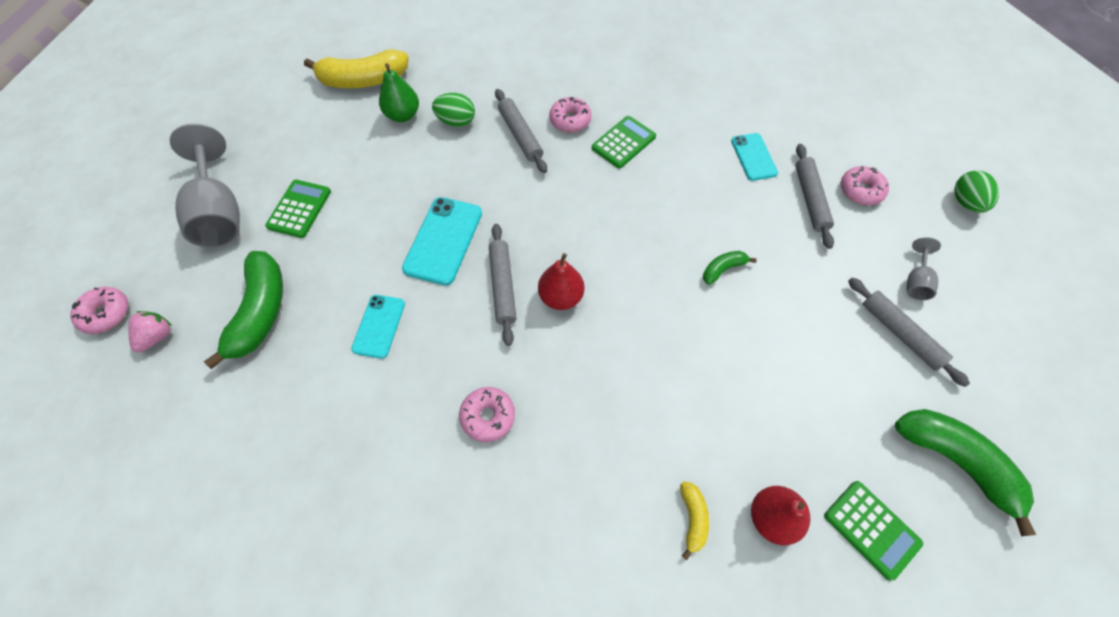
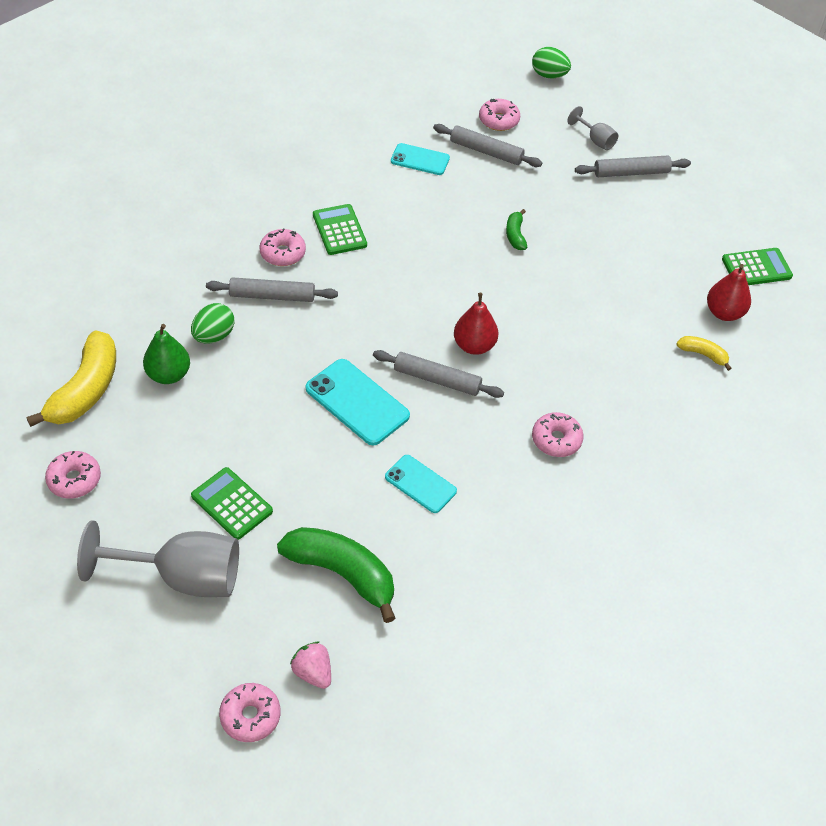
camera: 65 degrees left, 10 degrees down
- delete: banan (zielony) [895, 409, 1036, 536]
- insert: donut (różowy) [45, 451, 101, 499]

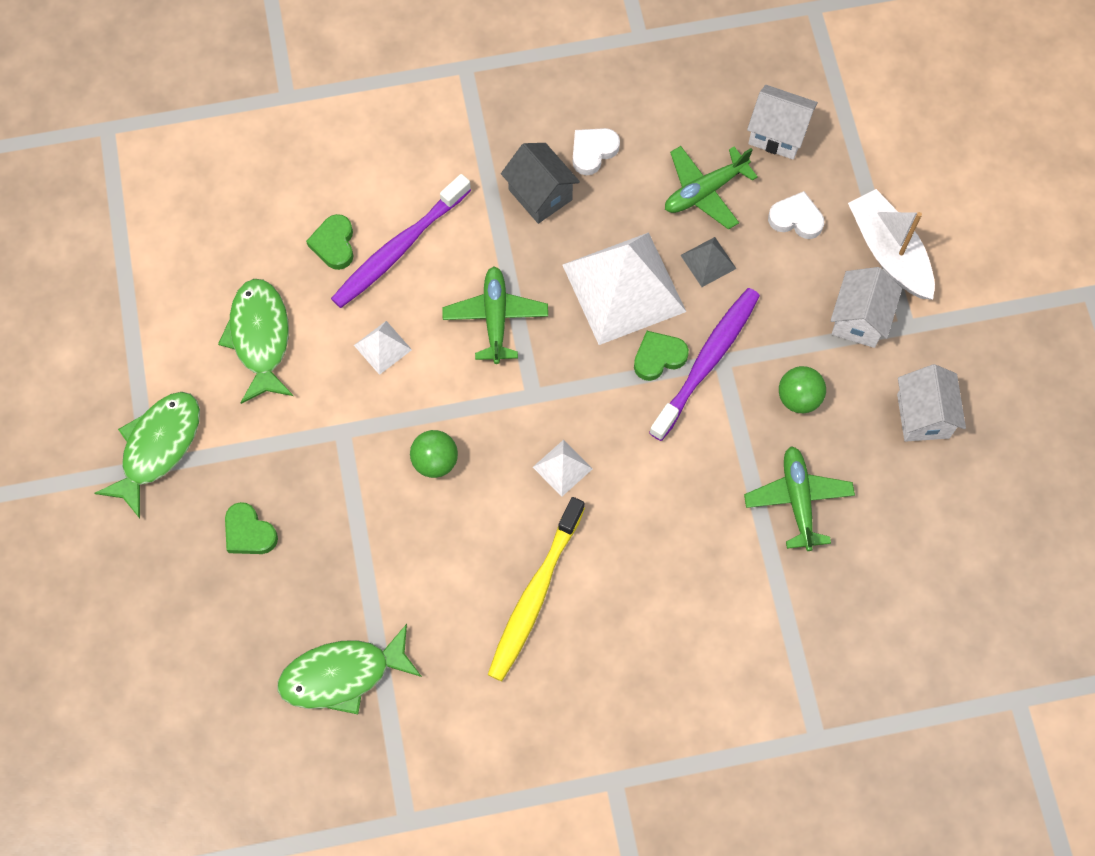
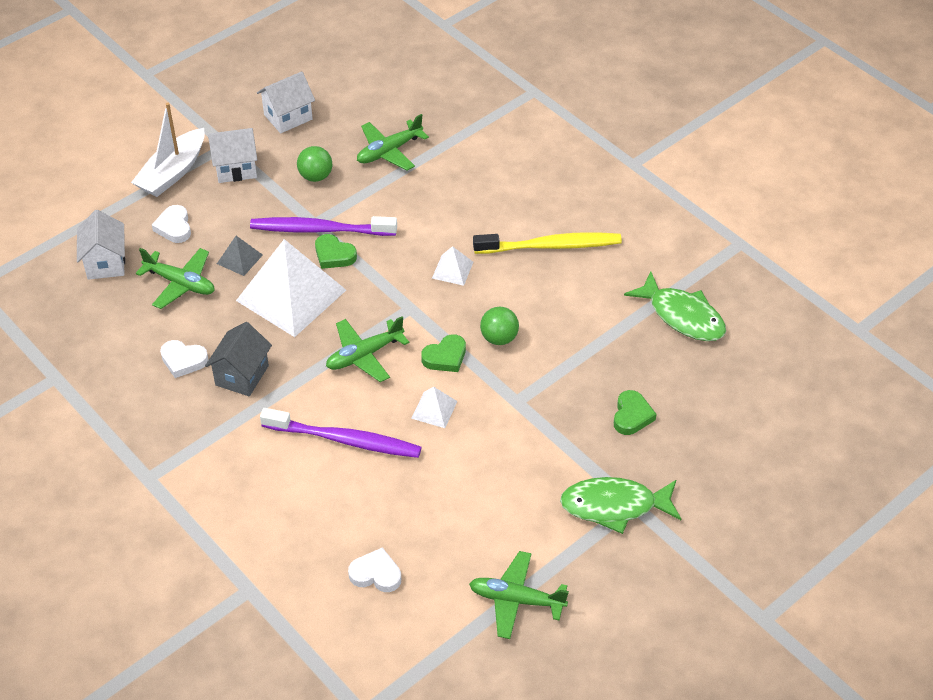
camera: 120 degrees left, 20 degrees down
- delete: ryba (zielony) [218, 279, 293, 404]
- insert: serce (biały) [348, 547, 401, 592]
- insert: samolot (zielony) [469, 551, 569, 639]
- move: serce (zielony) [306, 214, 353, 270] to [421, 334, 466, 372]

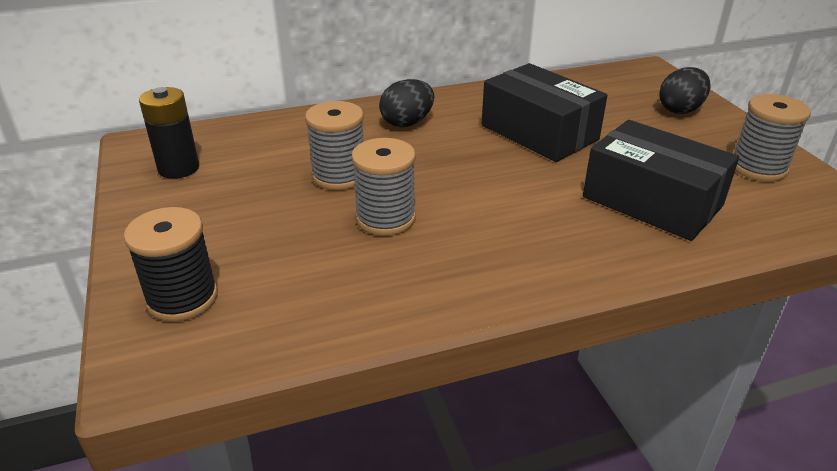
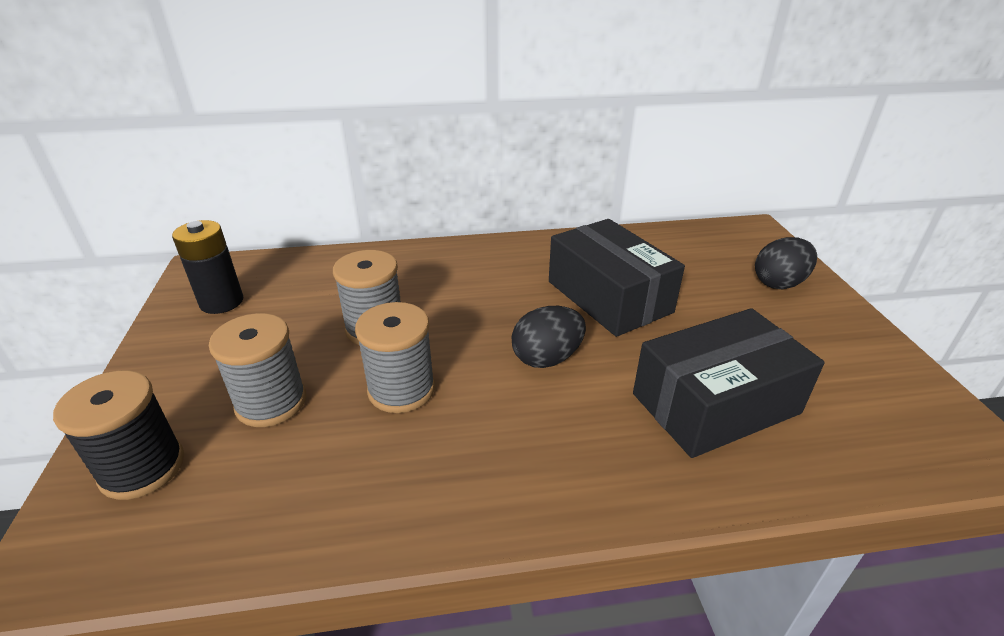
camera: 10 degrees right, 0 degrees up
- move: jajko (czarny) [379, 79, 434, 127] to [512, 306, 586, 368]
- move: szpulka (szary) [734, 94, 811, 182] to [209, 313, 306, 427]
- rotate: pudełko (czarny) [583, 120, 739, 241] = [633, 308, 825, 458] 75 degrees counterclockwise

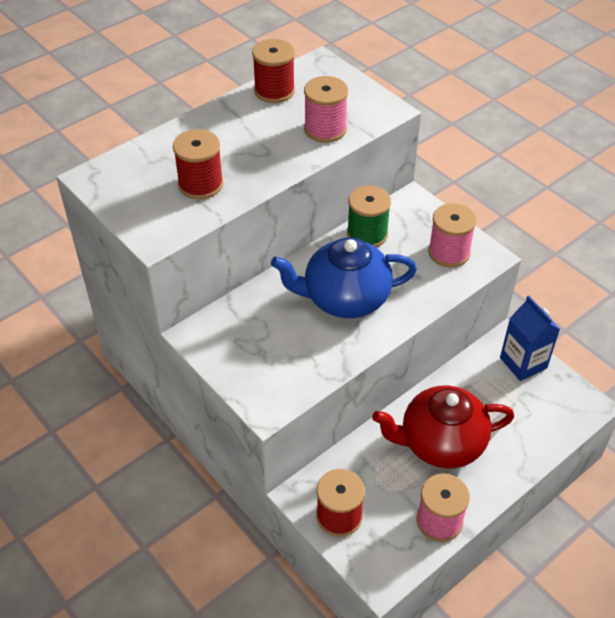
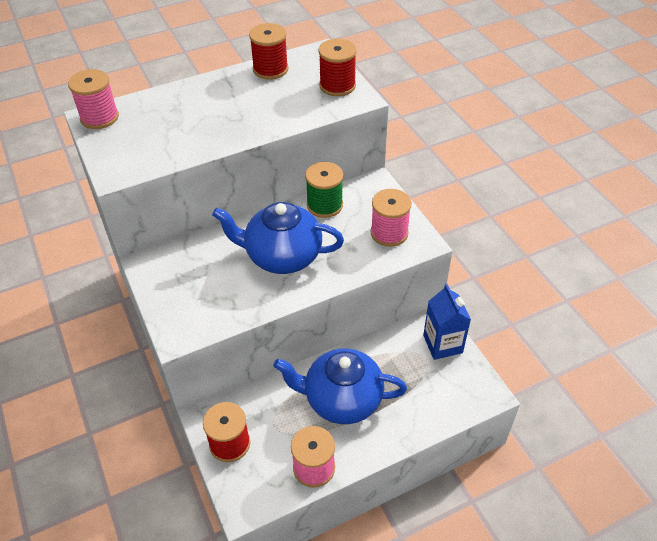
camera: 15 degrees right, 0 degrees up
- move: szpulka (czerwony) [173, 129, 224, 199] to [319, 39, 357, 96]
- move: szpulka (różowy) [304, 76, 348, 143] to [68, 69, 119, 129]
- recolor: imbryk (czerwony) [372, 386, 514, 468] to imbryk (niebieski) [273, 348, 407, 424]

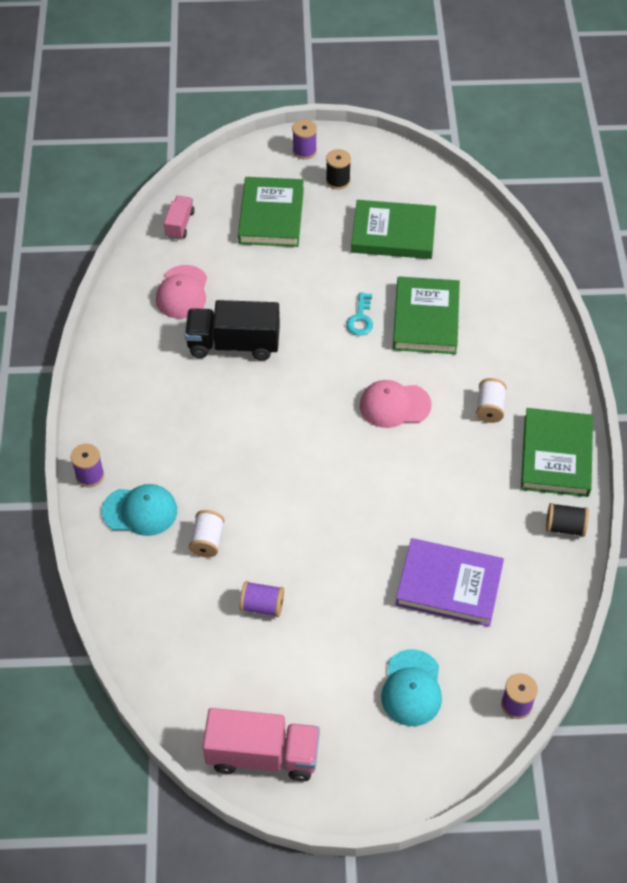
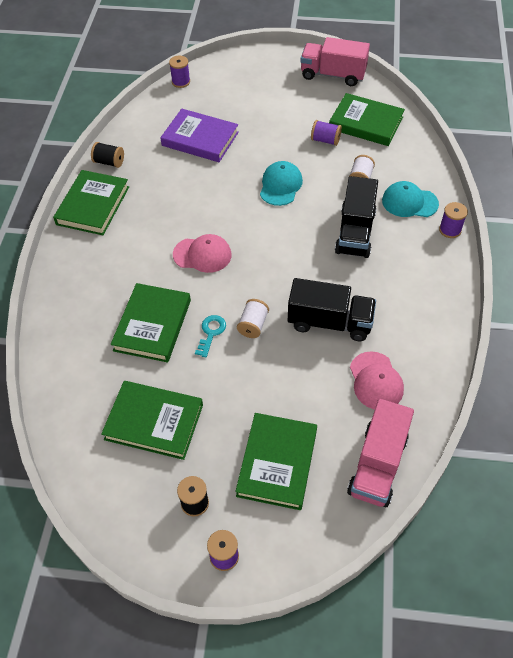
camera: 170 degrees left, 0 degrees up
- insert: książka (zielony) [329, 93, 405, 146]
- insert: ciężarówka (czarny) [335, 176, 378, 258]
- move: czapka (turkusowy) [381, 649, 442, 726] to [260, 161, 303, 206]
- move: szpulka (biały) [476, 378, 507, 423] to [237, 299, 269, 338]
- rotate: czapka (różowy) [156, 265, 207, 319] = [350, 351, 404, 410] 150 degrees clockwise
- resize: ciężarówka (różowy) [164, 196, 195, 240] = [347, 399, 414, 507] x1.87

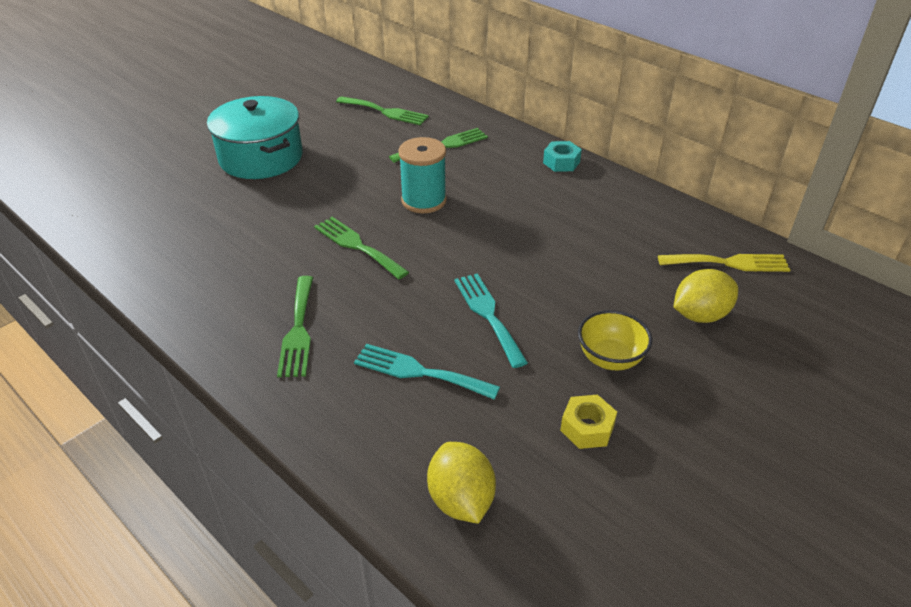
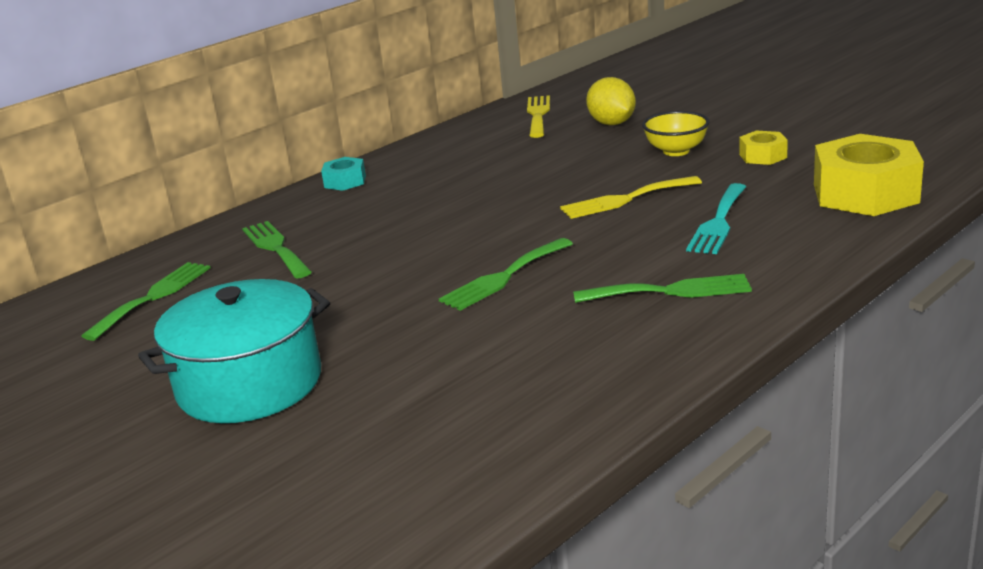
camera: 85 degrees left, 15 degrees down
- delete: szpulka (turkusowy) [398, 137, 447, 213]
- replace: cytryna (żółty) [427, 442, 496, 524] to nakrętka (żółty) [814, 134, 924, 216]
- recolor: widelec (turkusowy) [454, 273, 528, 368] to widelec (żółty) [560, 176, 702, 219]

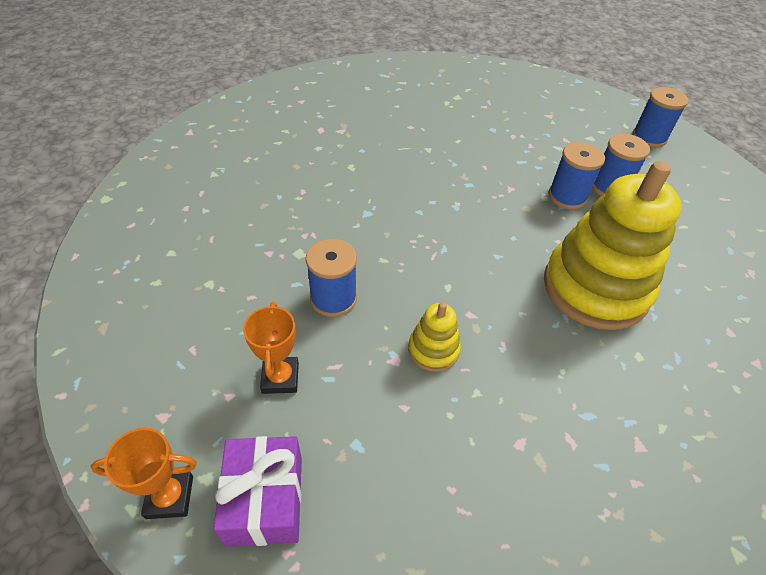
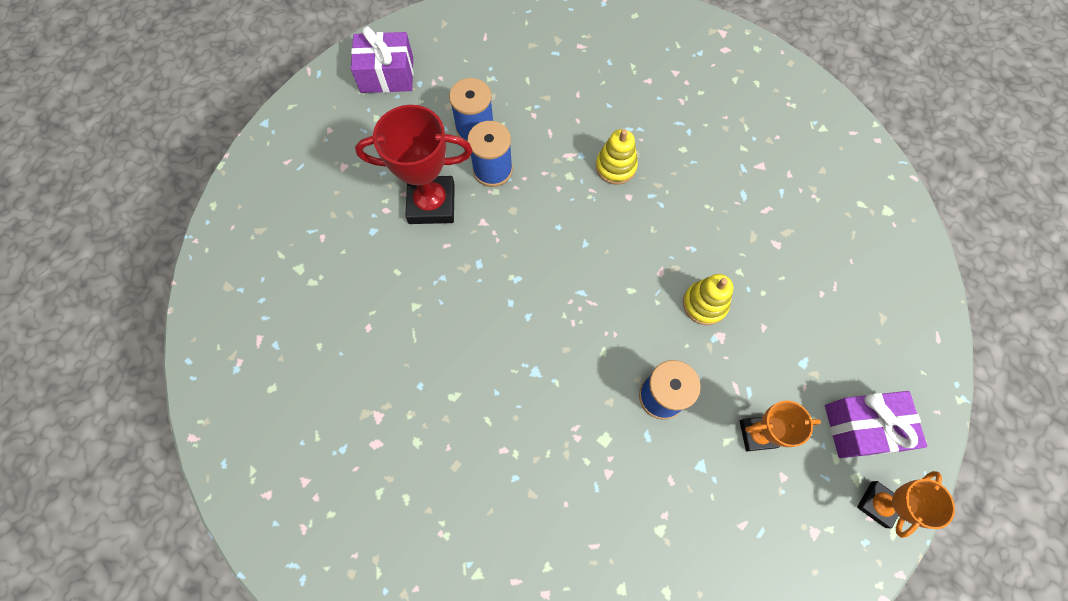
camera: 90 degrees left, 20 degrees up
- insert: puchar (czerwony) [355, 105, 473, 224]
- replace: szpulka (niebieski) [632, 87, 688, 148] to prezent (fioletowy) [351, 26, 413, 93]
- rotate: puchar (pomarańczowy) [91, 428, 197, 519] = [857, 471, 955, 538] 45 degrees clockwise
- resize: zabawka nakładanka (żółty) [544, 161, 682, 330] = [596, 129, 638, 185] x0.44

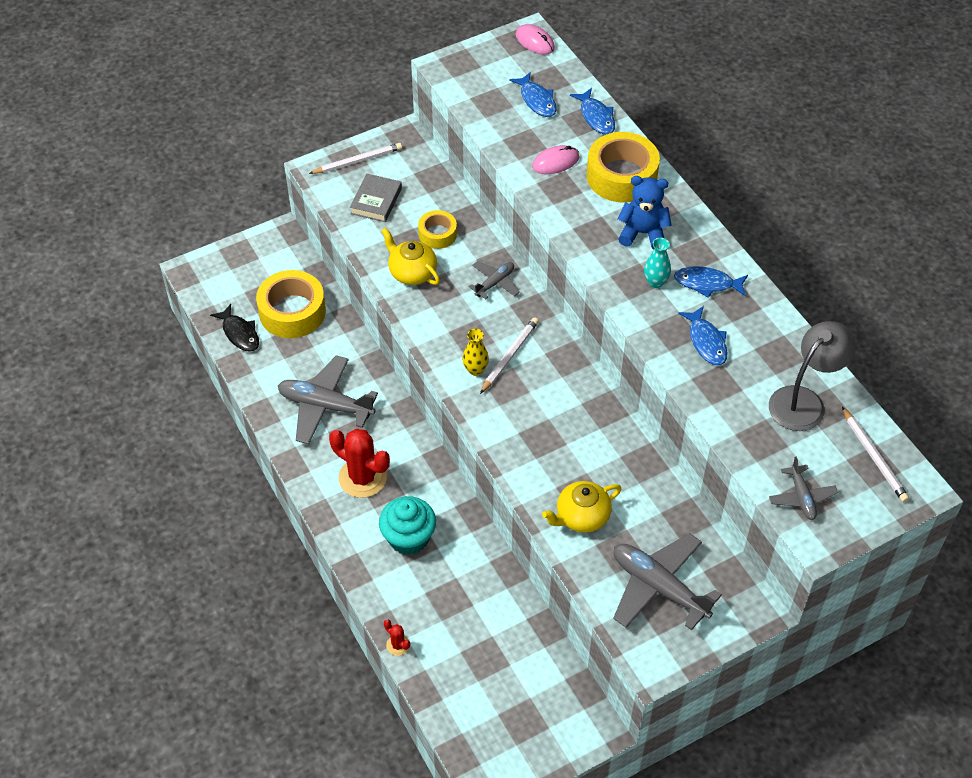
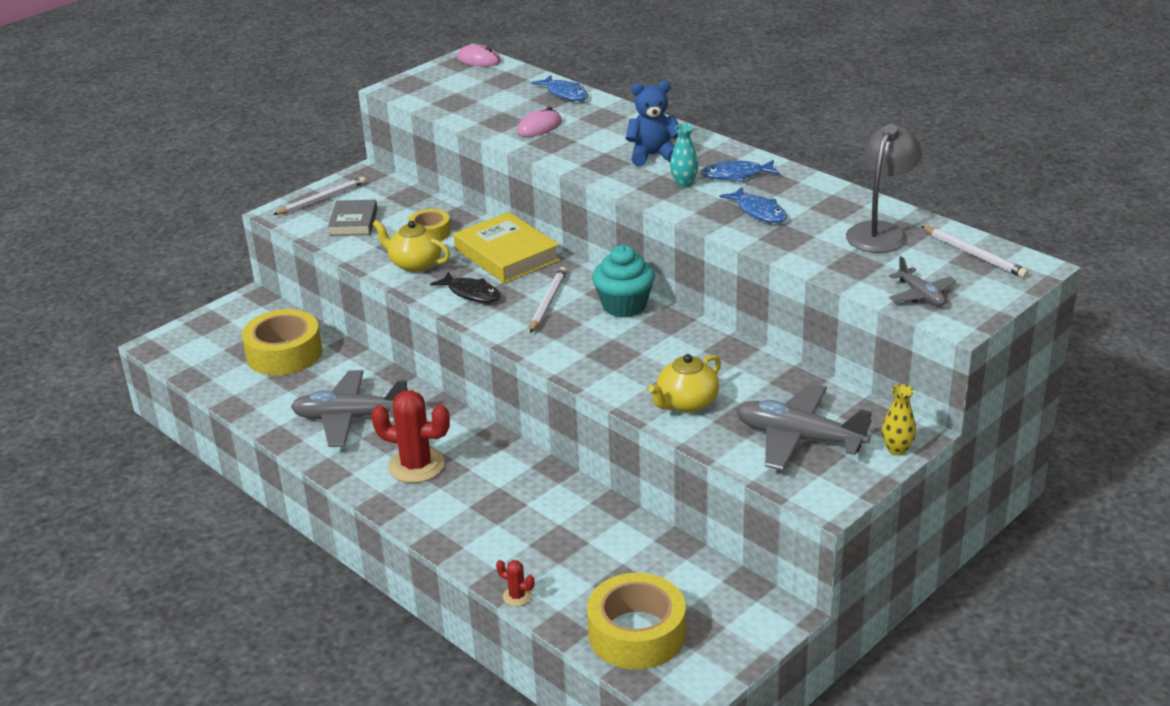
camera: 15 degrees left, 20 degrees down
- delete: ryba (niebieski) [509, 72, 557, 117]
- move: ryba (czarny) [210, 304, 259, 352] to [430, 271, 501, 303]
- move: muffinka (turkusowy) [379, 496, 436, 555] to [592, 245, 655, 318]
- move: wazon (żółty) [462, 329, 489, 376] to [882, 384, 916, 456]
- move: taśma klejąca (żółty) [587, 132, 660, 202] to [587, 573, 686, 670]
- replace: samolot (szary) [469, 261, 520, 299] to książka (żółty) [454, 212, 560, 284]

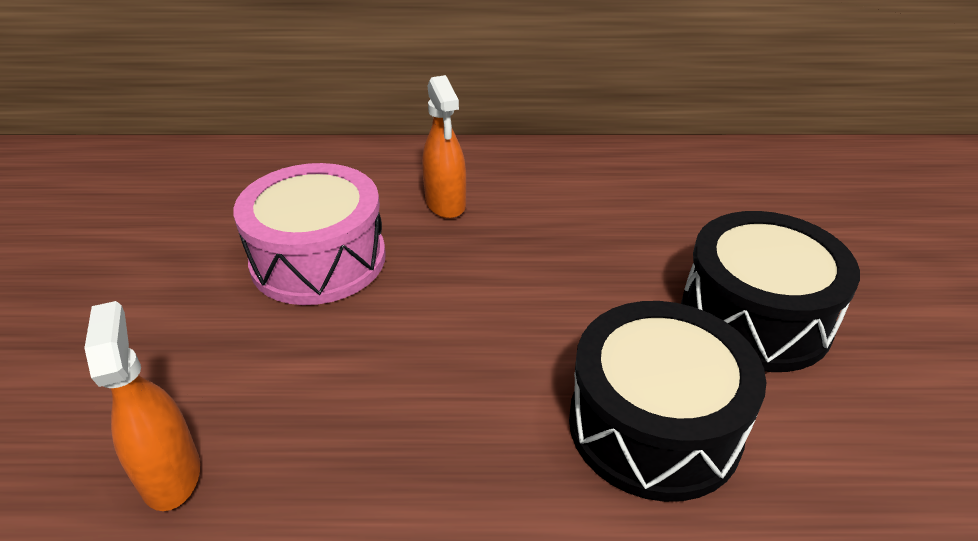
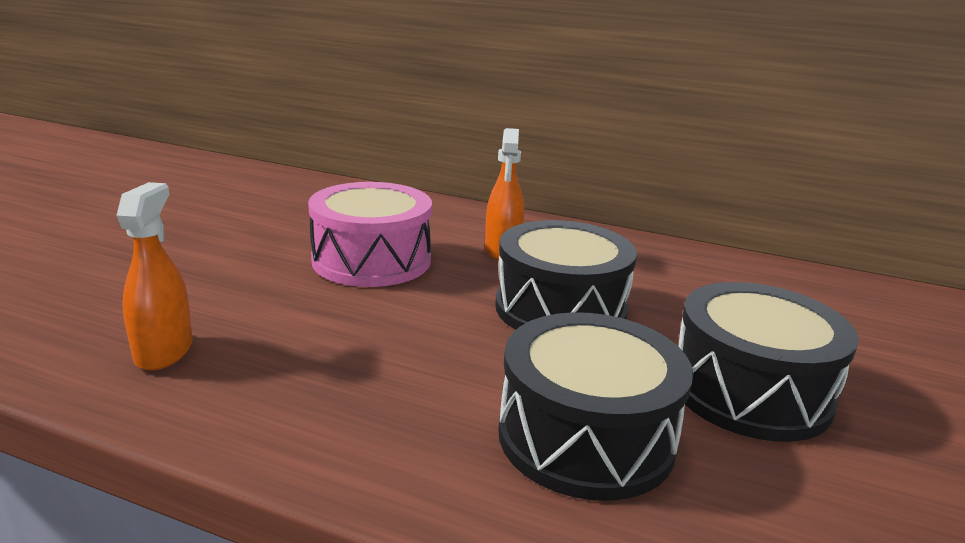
camera: 20 degrees right, 15 degrees down
- insert: bęben (czarny) [495, 220, 637, 330]

